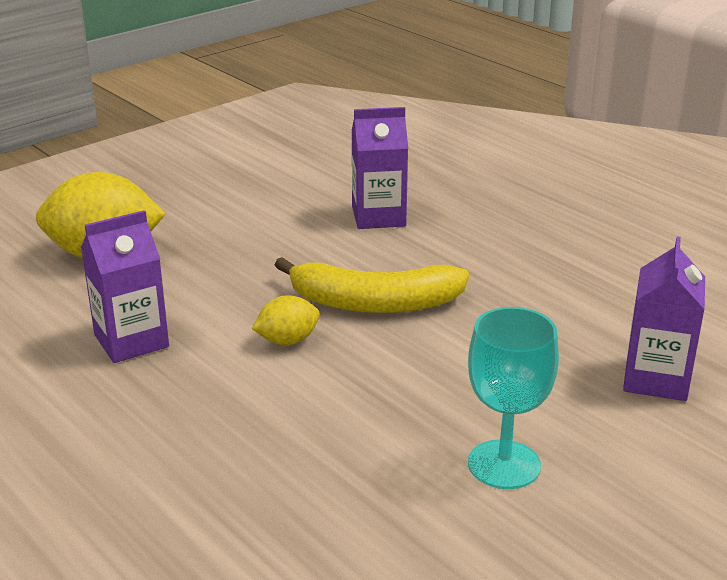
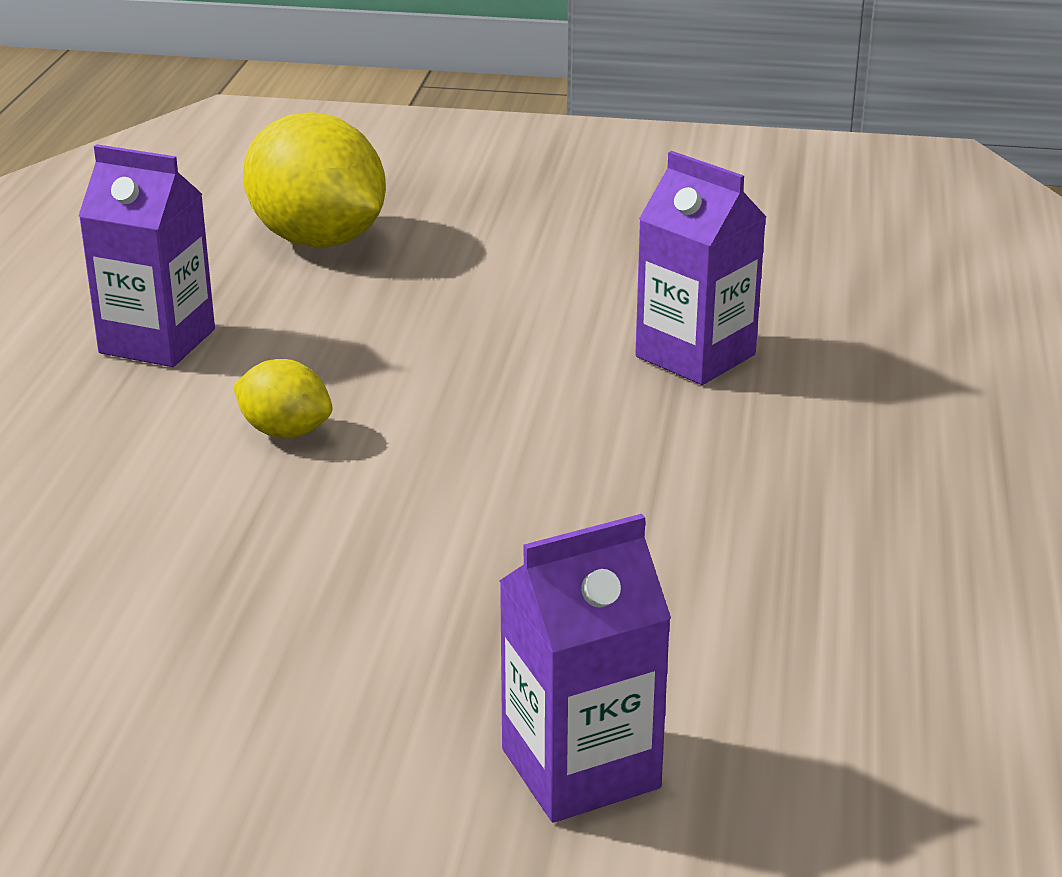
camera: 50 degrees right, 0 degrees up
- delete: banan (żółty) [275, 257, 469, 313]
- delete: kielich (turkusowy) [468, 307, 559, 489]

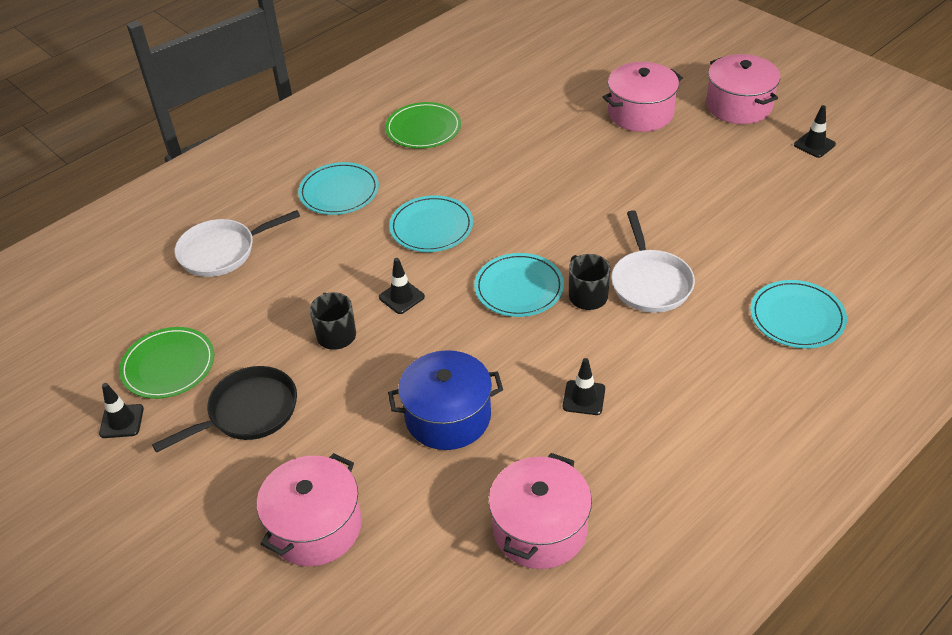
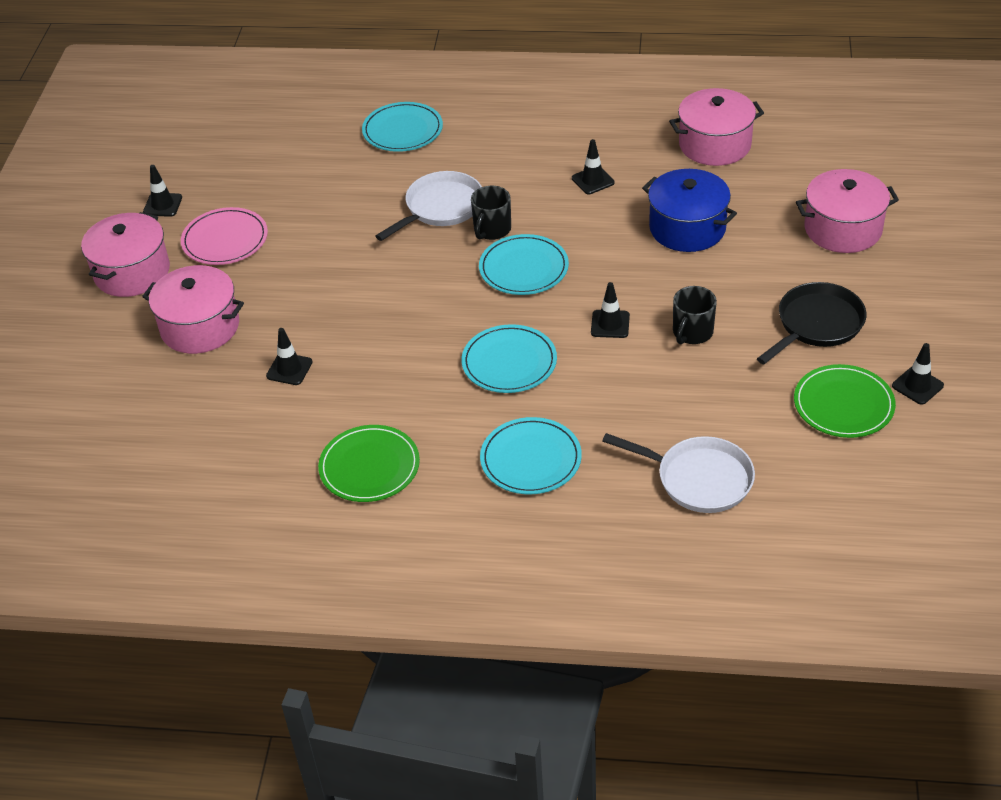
camera: 130 degrees left, 0 degrees up
- insert: talerz (różowy) [181, 207, 268, 265]
- insert: pachołek (czarny) [266, 328, 313, 385]
- rotate: patelnia (czarny) [152, 366, 297, 453] = [757, 282, 866, 364] 120 degrees clockwise

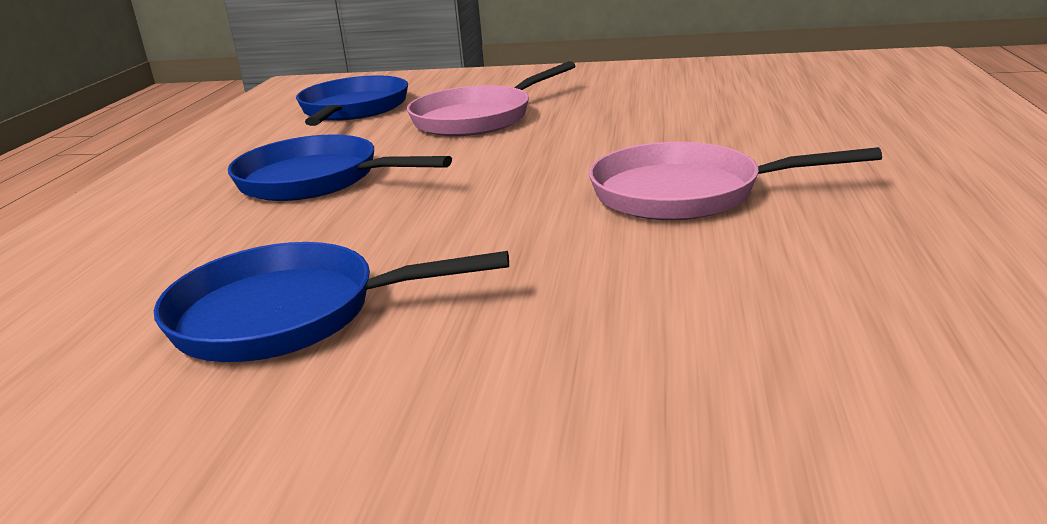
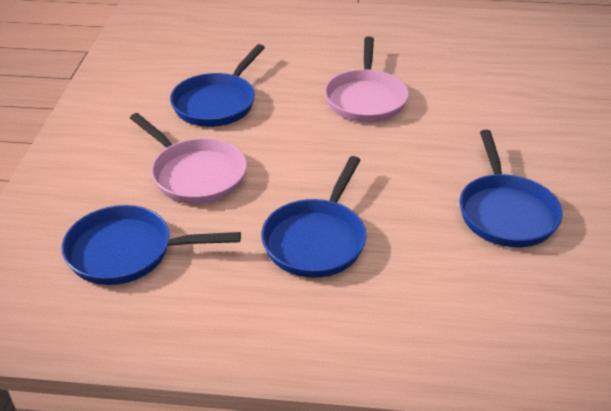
camera: 95 degrees left, 15 degrees up
- insert: patelnia (niebieski) [170, 44, 265, 127]

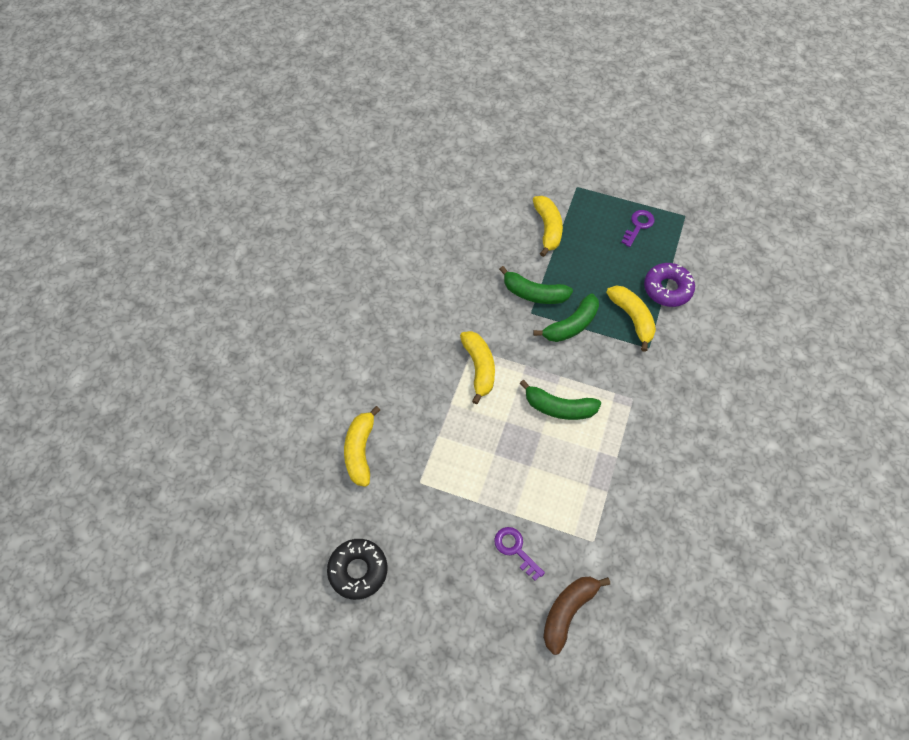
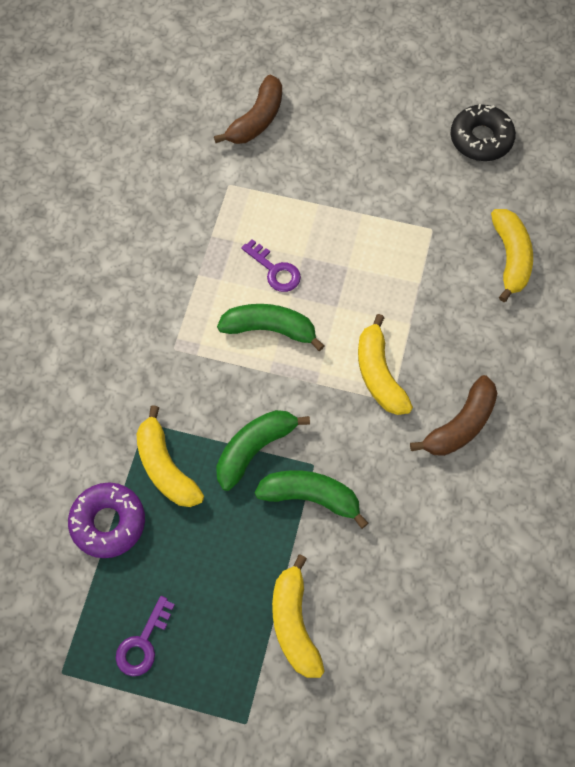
camera: 175 degrees right, 5 degrees up
- insert: banan (brązowy) [410, 375, 497, 456]
- move: klucz (fioletowy) [494, 527, 545, 581] to [241, 239, 301, 292]

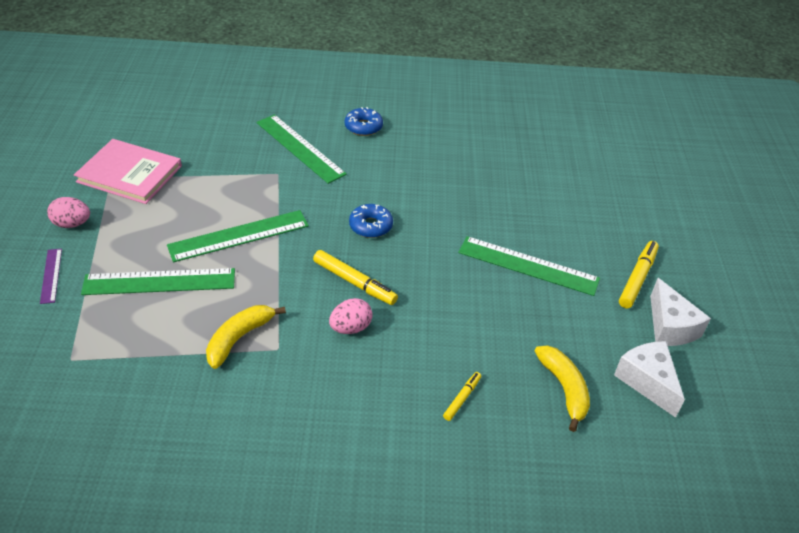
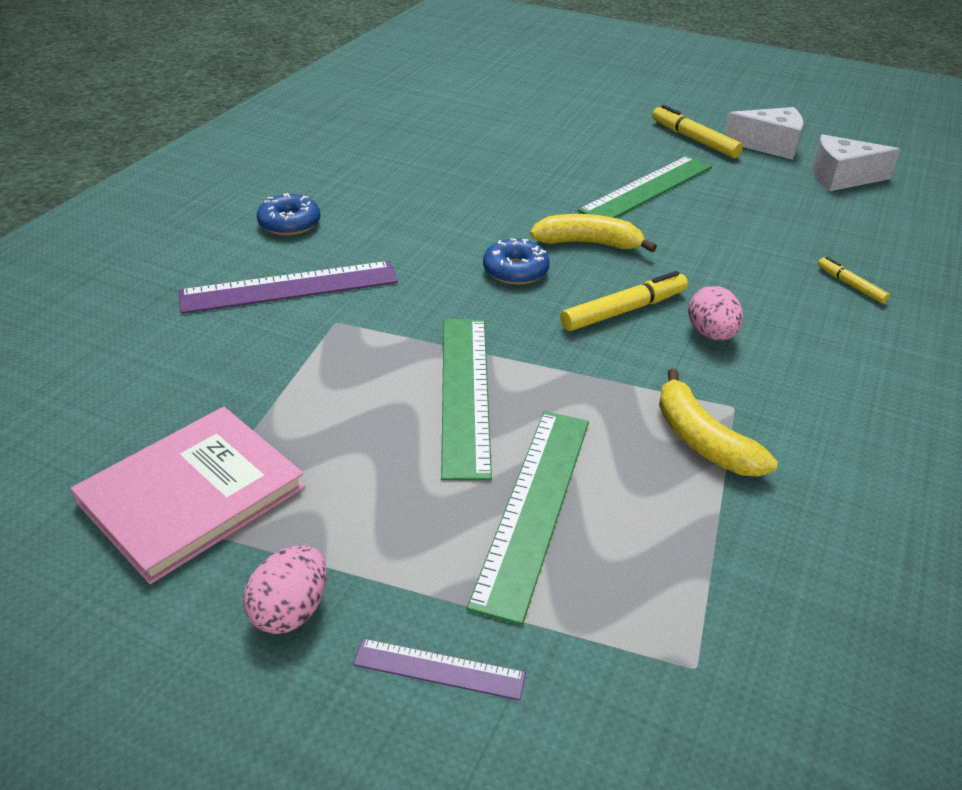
camera: 65 degrees left, 5 degrees down
- move: banan (żółty) [535, 345, 590, 432] to [530, 214, 657, 252]
- recolor: linijka (zielony) [257, 115, 347, 184] to linijka (fioletowy) [179, 261, 398, 314]

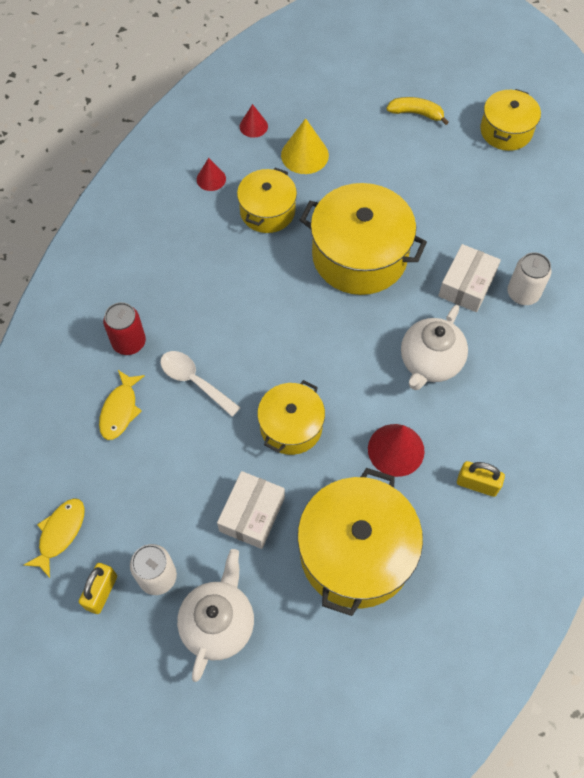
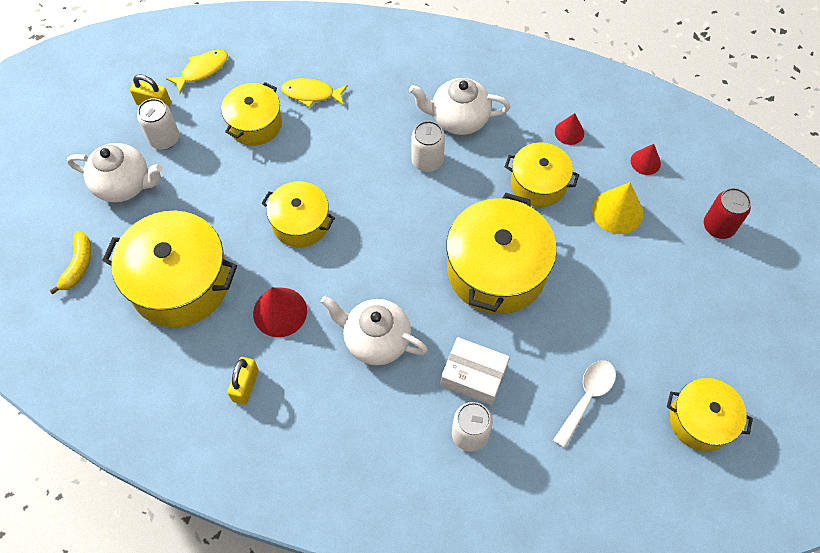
camera: 85 degrees right, 0 degrees up
- delete: pudełko (biały) [217, 471, 285, 549]
- insert: garnek (żółty) [221, 82, 282, 146]
- insert: imbryk (biały) [409, 78, 510, 135]
- insert: puszka (biały) [411, 121, 445, 172]
- move: puszka (czerwony) [103, 302, 146, 355] to [704, 188, 751, 239]
- move: łyżka (biały) [160, 351, 241, 417] to [553, 360, 616, 448]
- move: banan (żółty) [387, 97, 449, 125] to [49, 231, 91, 294]
- rotate: ryba (żółty) [24, 498, 85, 578] = [166, 50, 228, 93] 60 degrees counterclockwise

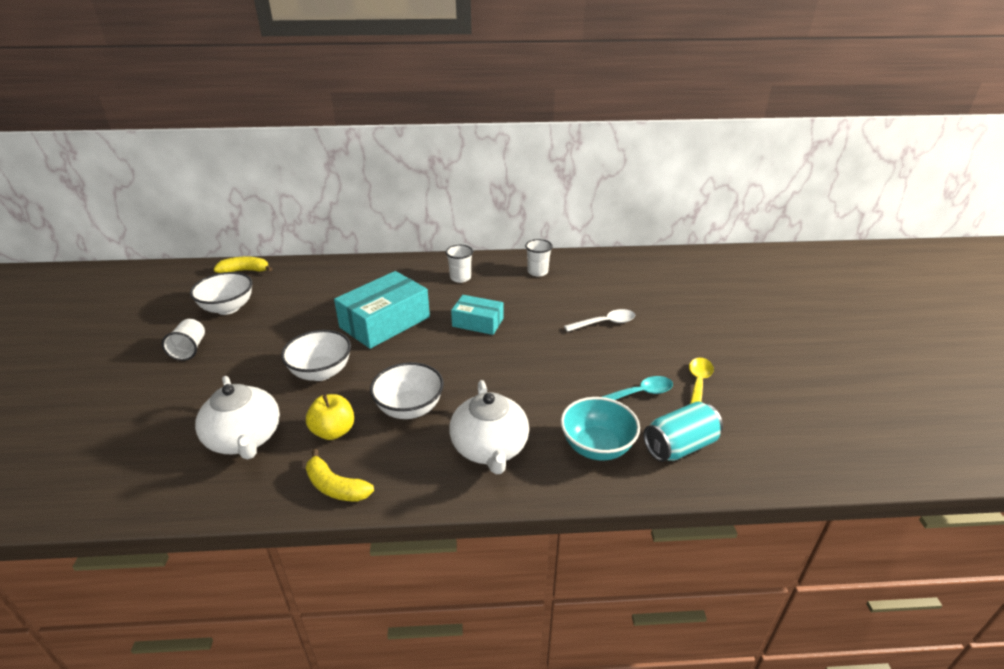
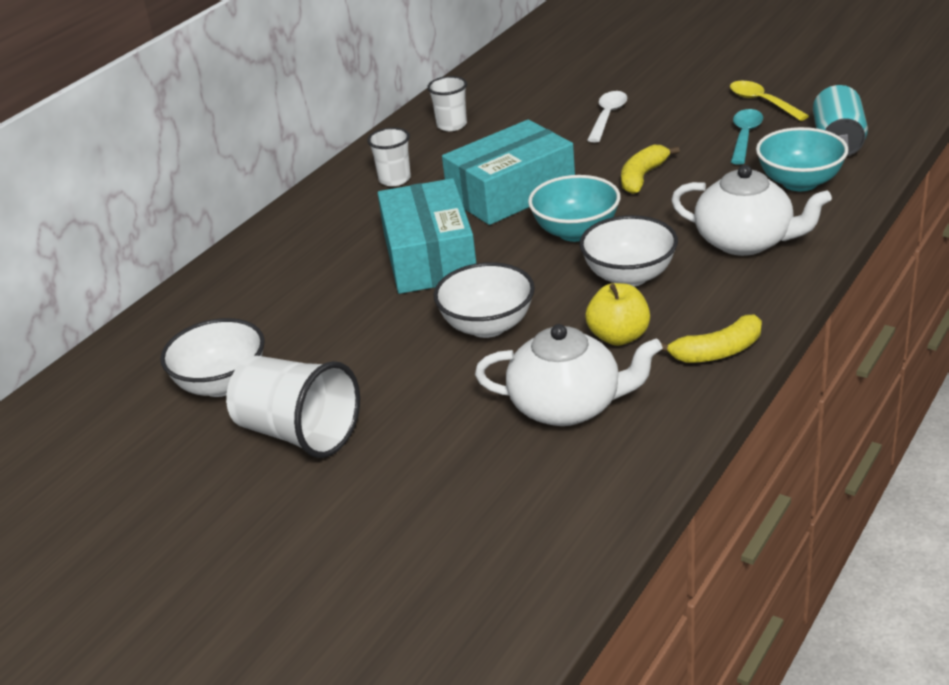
camera: 50 degrees left, 0 degrees up
- insert: miska (turkusowy) [528, 175, 620, 242]
- move: banan (żółty) [214, 256, 272, 273] to [621, 145, 680, 194]
- resize: szklanka (biały) [162, 319, 205, 361] = [226, 356, 360, 458] x1.71
- resize: pudełko (turkusowy) [451, 295, 503, 335] = [442, 120, 575, 225] x1.70

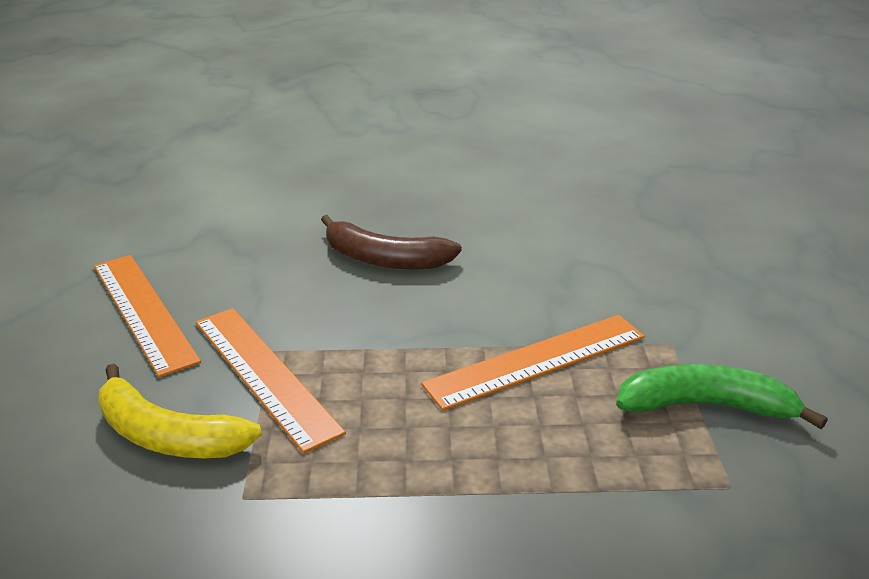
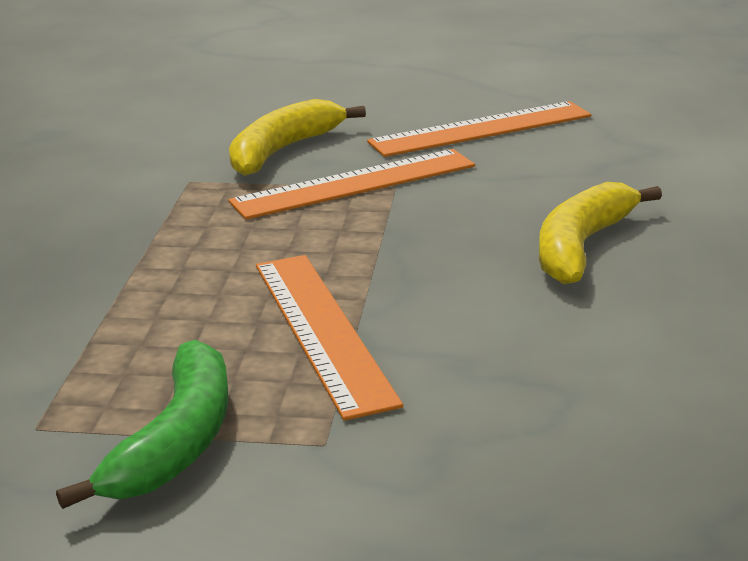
camera: 100 degrees right, 5 degrees down
- recolor: banan (brązowy) [321, 215, 462, 270] to banan (żółty) [539, 182, 662, 284]

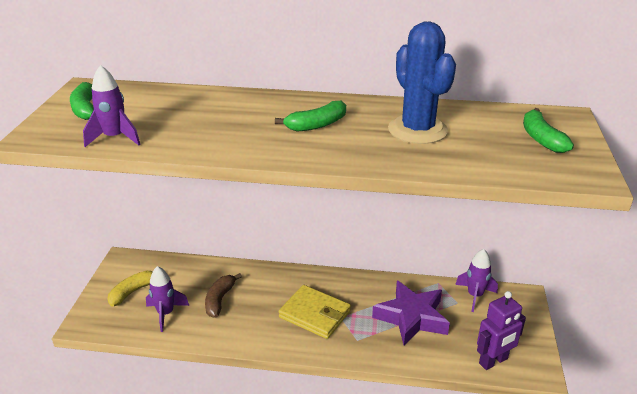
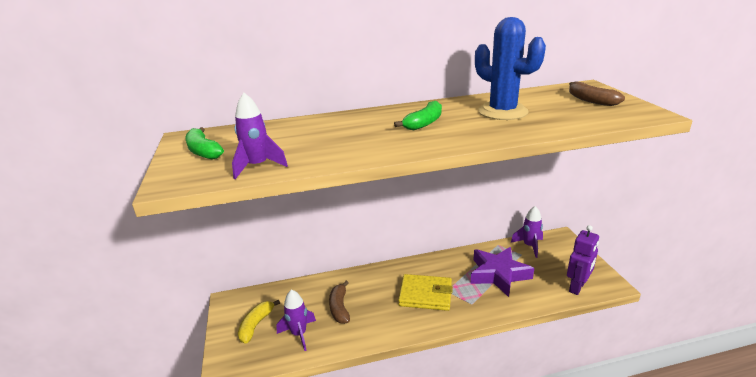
camera: 20 degrees left, 5 degrees down
- recolor: banan (zielony) [523, 108, 574, 153] to banan (brązowy) [569, 81, 625, 106]

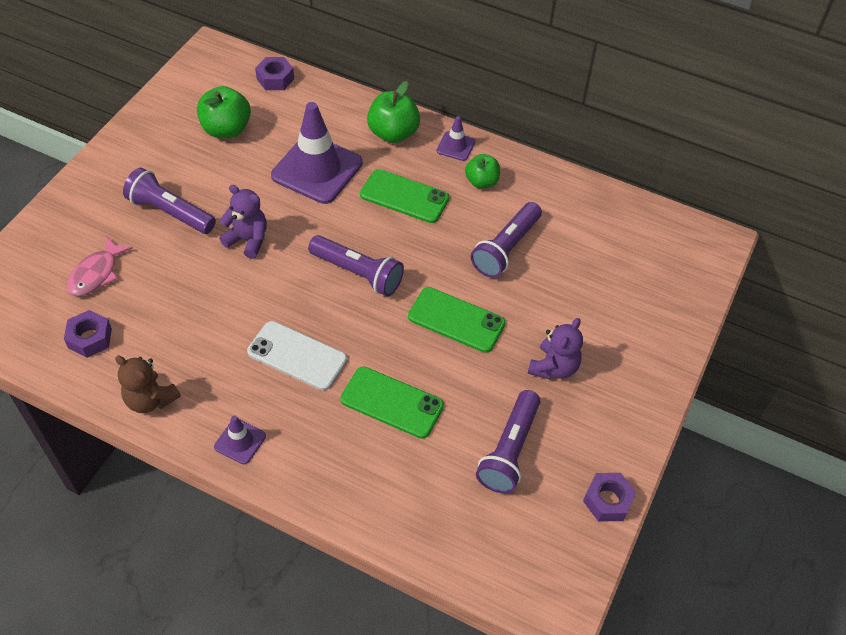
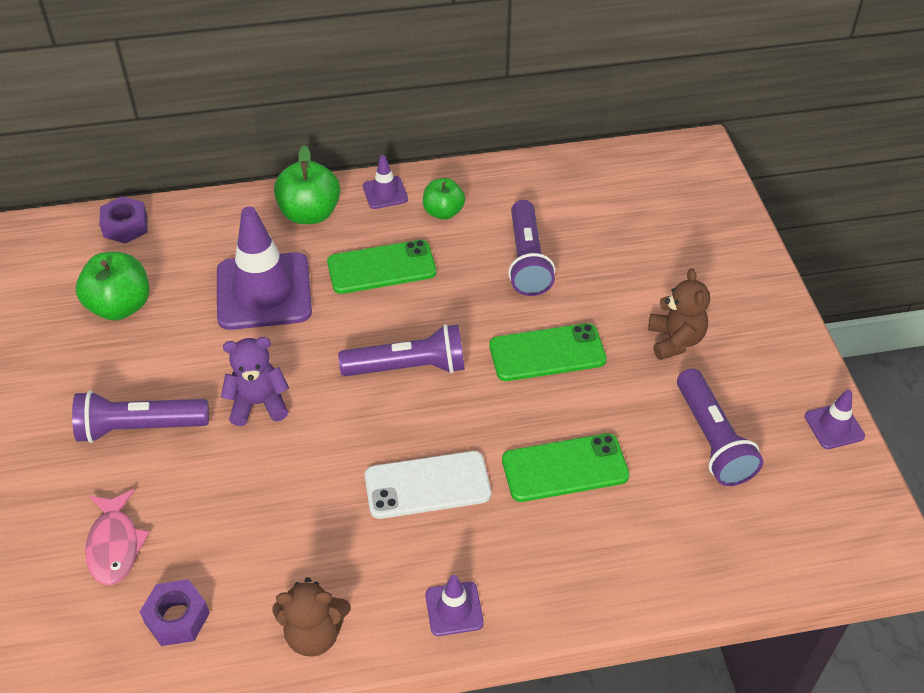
camera: 35 degrees left, 5 degrees down
- replace: nakrętka (fioletowy) [583, 473, 637, 522] to pachołek (fioletowy) [805, 390, 865, 449]
- recolor: miś (fioletowy) [528, 318, 583, 379] to miś (brązowy) [648, 268, 710, 360]

